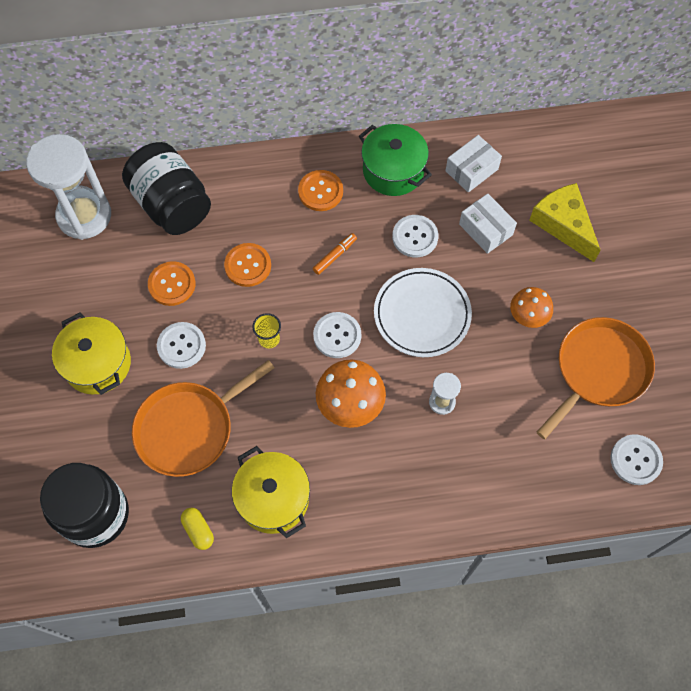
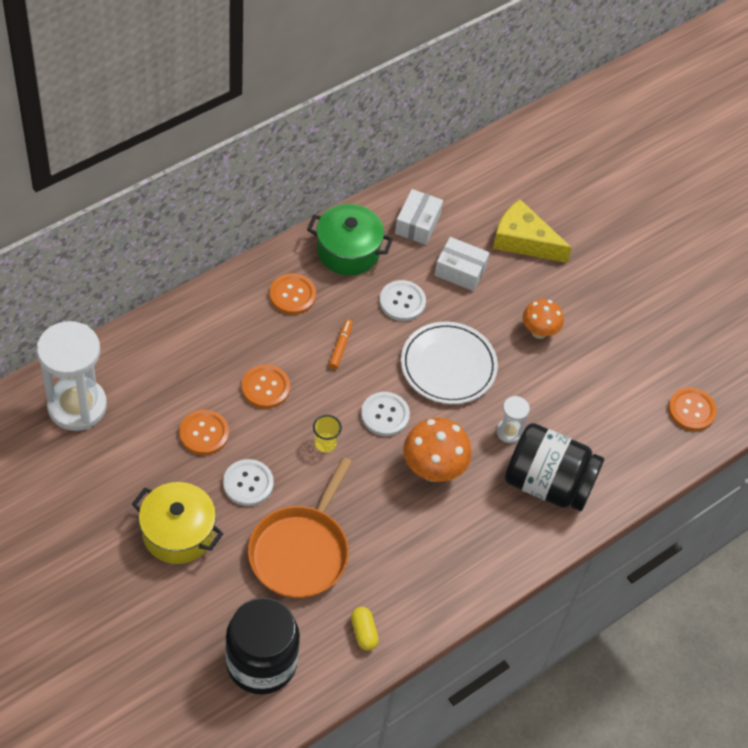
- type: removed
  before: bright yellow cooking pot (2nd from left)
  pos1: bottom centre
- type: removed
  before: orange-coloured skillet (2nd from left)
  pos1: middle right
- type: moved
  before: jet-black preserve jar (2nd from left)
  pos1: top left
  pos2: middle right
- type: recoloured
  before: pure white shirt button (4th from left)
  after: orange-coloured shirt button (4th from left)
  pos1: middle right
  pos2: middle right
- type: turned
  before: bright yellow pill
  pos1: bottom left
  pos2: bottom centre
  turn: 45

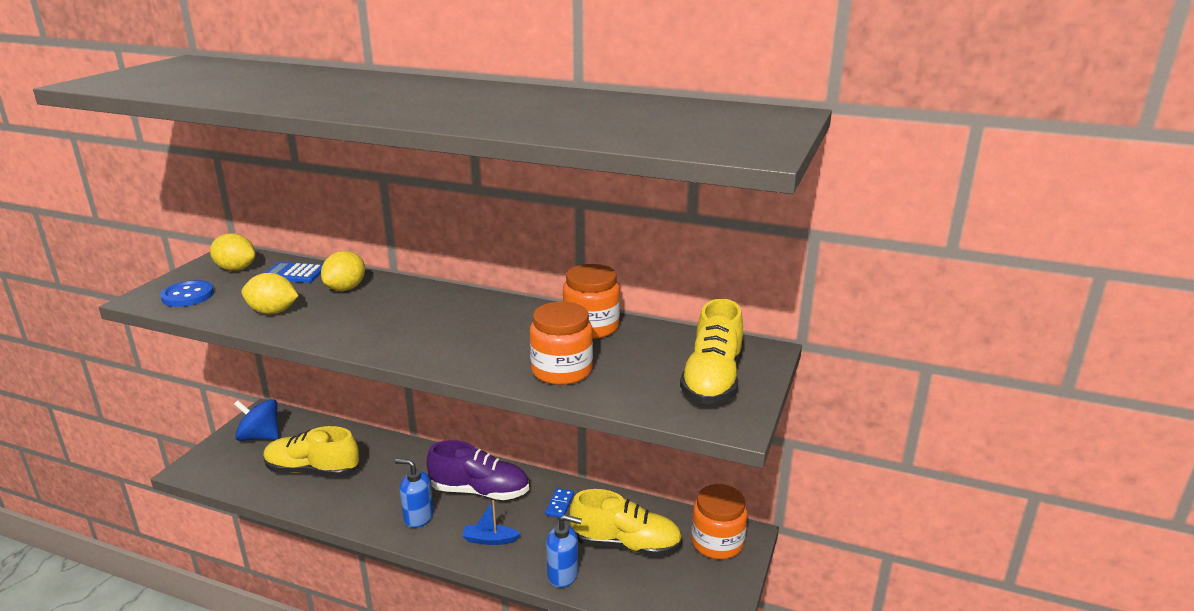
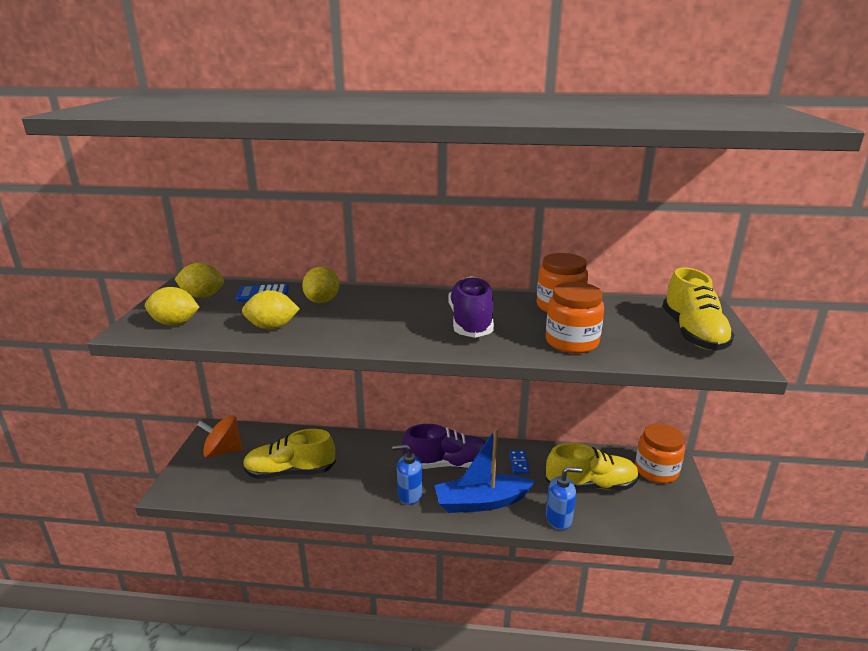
- type: added
  after: purple sneaker (2nd from left)
  pos2: centre
- type: replaced
  before: royal blue shirt button
  after: bright yellow citrus fruit (1st from left)
  pos1: middle left
  pos2: middle left
- type: recoloured
  before: royal blue toy top
  after: orange-coloured toy top
  pos1: bottom left
  pos2: bottom left
- type: resized
  before: royal blue boat
  pos1: bottom centre
  pos2: bottom centre
  scale: 2.02

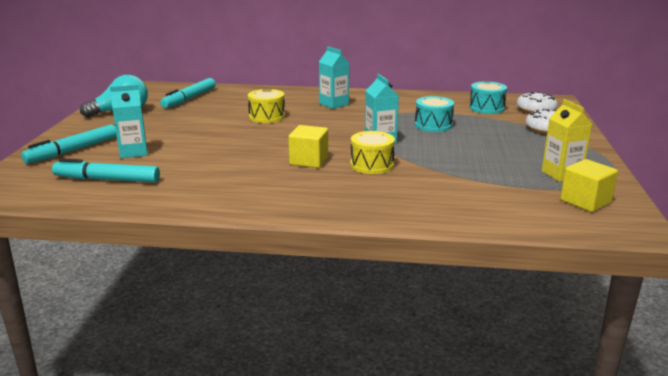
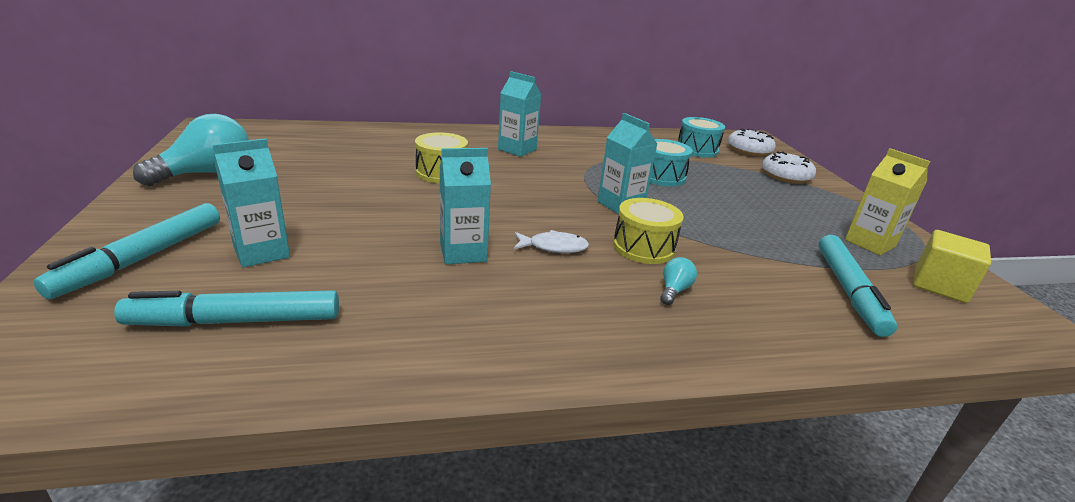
- type: added
  after: teal milk carton (2nd from left)
  pos2: centre
- type: added
  after: teal light bulb (2nd from left)
  pos2: centre
- type: moved
  before: teal felt pen (3rd from left)
  pos1: top left
  pos2: middle right
- type: replaced
  before: bright yellow cube (1st from left)
  after: pure white fish figure
  pos1: centre
  pos2: centre

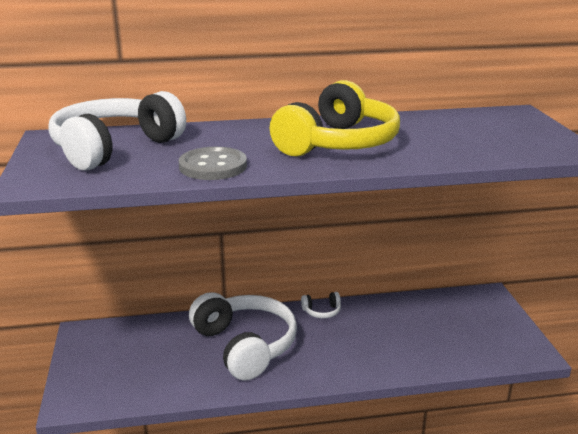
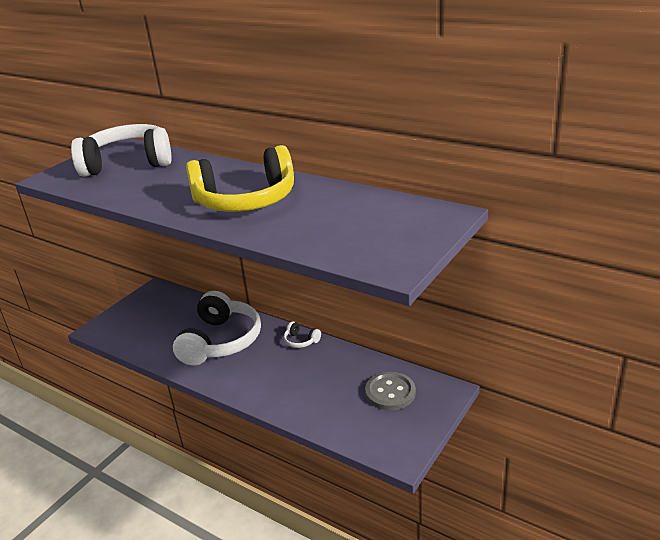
- type: moved
  before: grey shirt button
  pos1: centre
  pos2: bottom centre

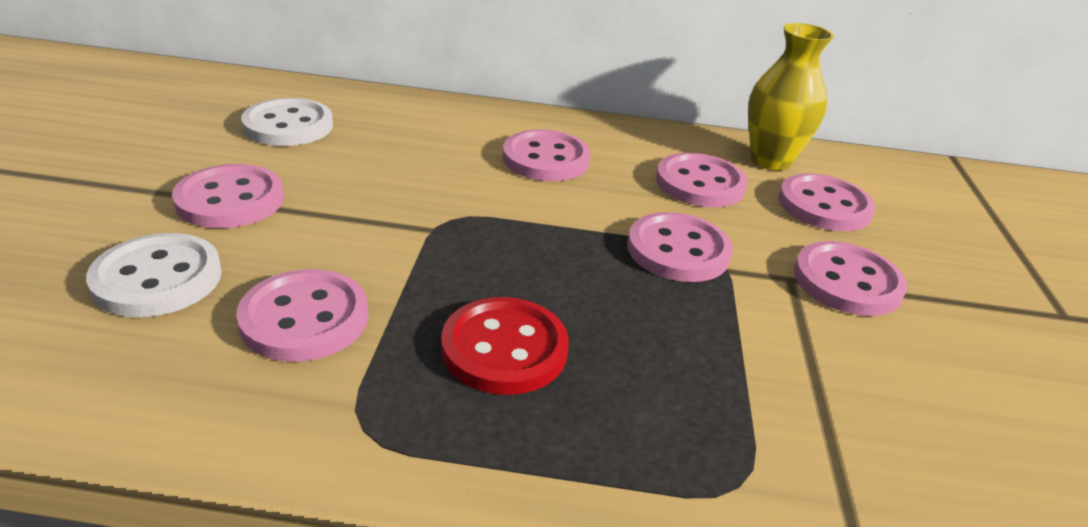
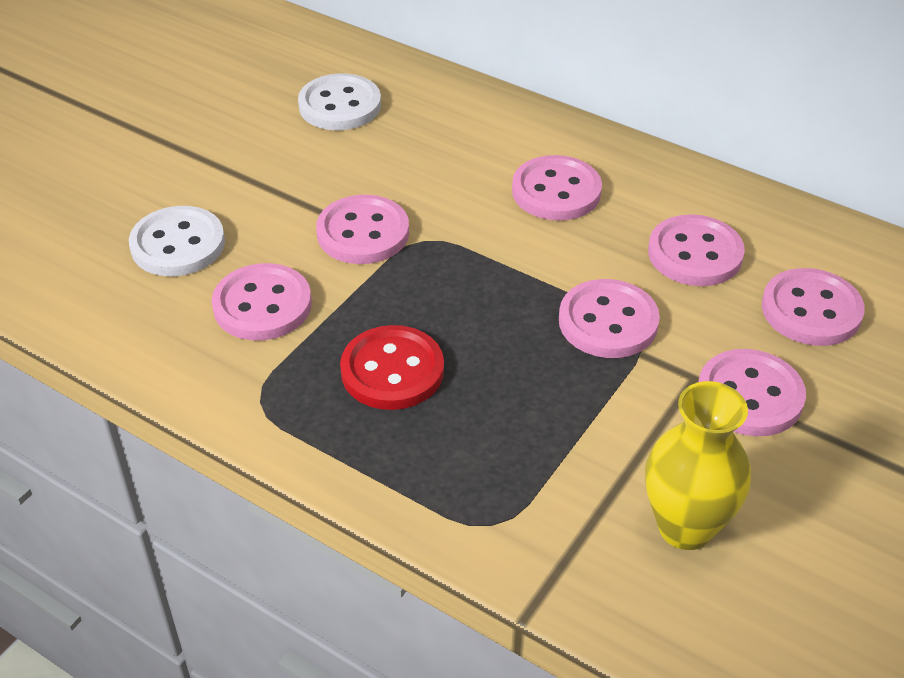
- type: moved
  before: pink shirt button (1st from left in the first image)
  after: pink shirt button (2nd from left)
  pos1: middle left
  pos2: centre
- type: moved
  before: bright yellow tall vase
  pos1: top right
  pos2: bottom right

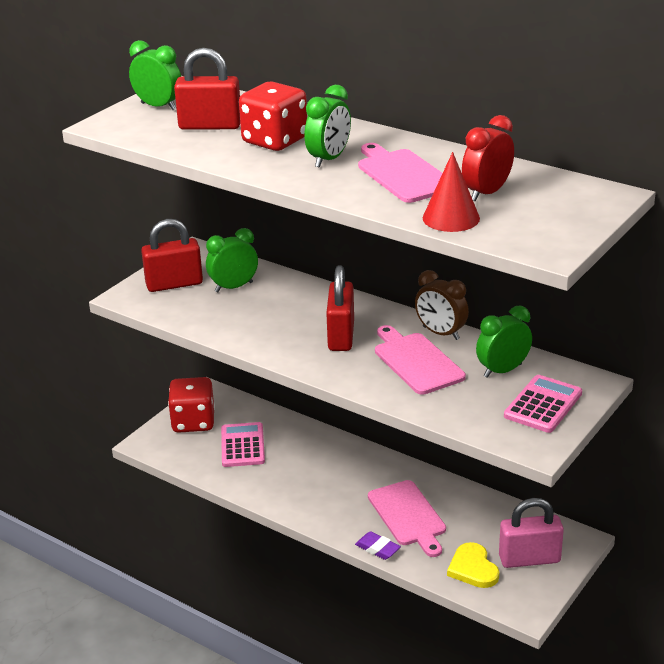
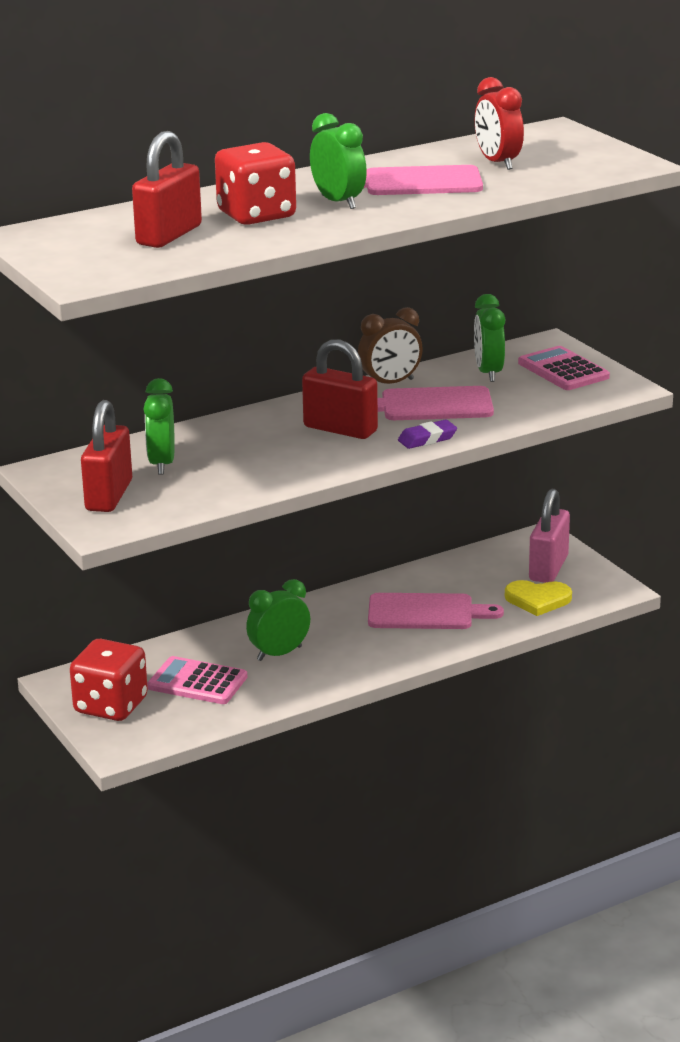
- type: removed
  before: scarlet cone shape
  pos1: top right
- type: moved
  before: green clock (1st from left in the first image)
  after: green clock (2nd from left)
  pos1: top left
  pos2: centre
- type: moved
  before: purple eraser
  pos1: bottom centre
  pos2: centre

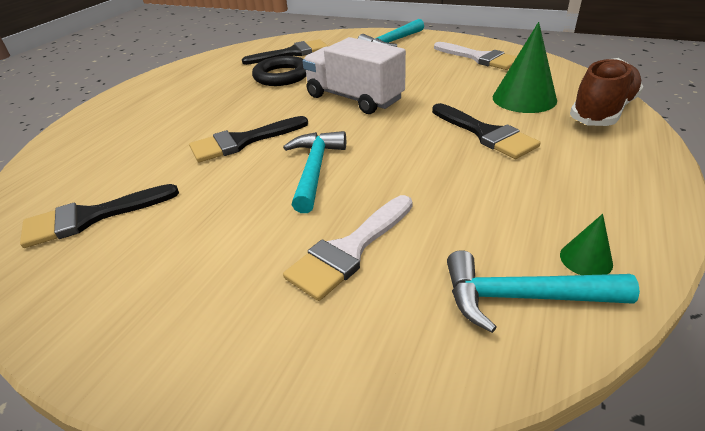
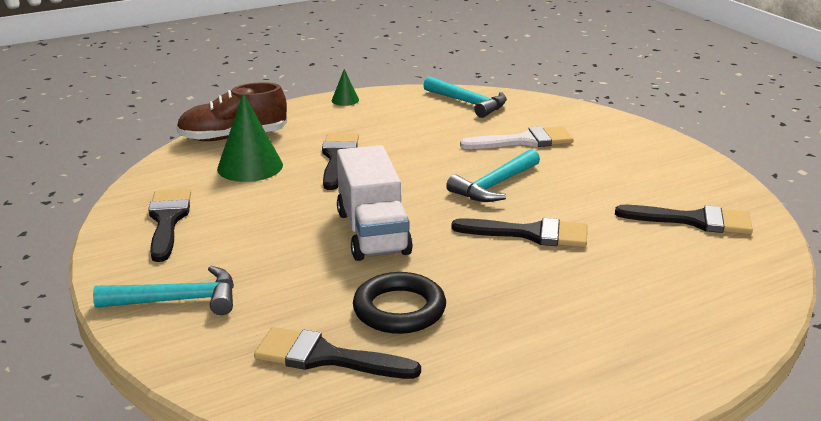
- type: moved
  before: green cone shape (2nd from left)
  pos1: middle right
  pos2: top centre
- type: recoloured
  before: pure white brush (2nd from left)
  after: jet-black brush (1st from left)
  pos1: top right
  pos2: middle left

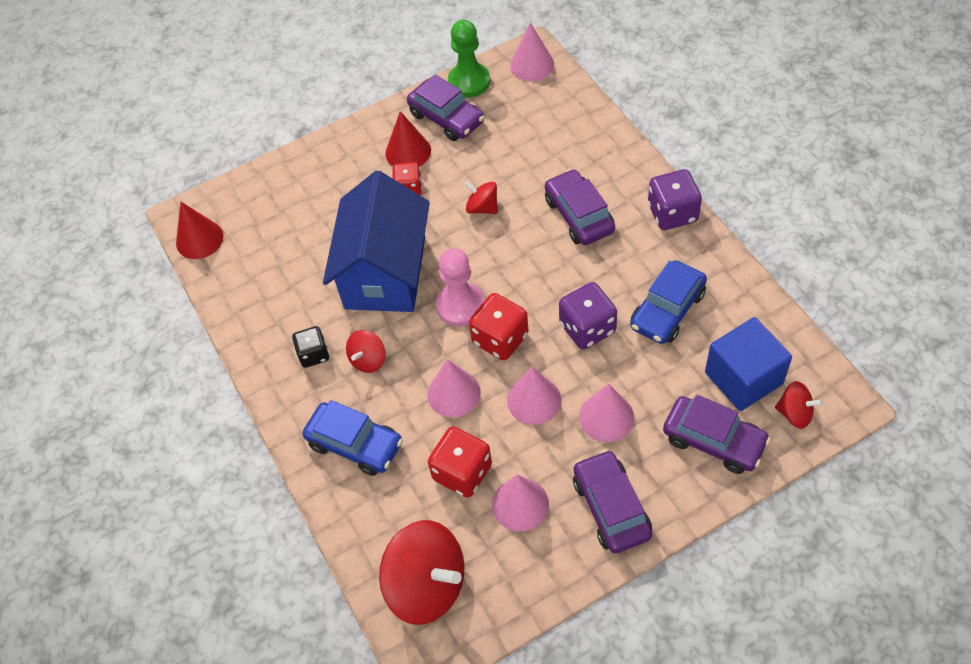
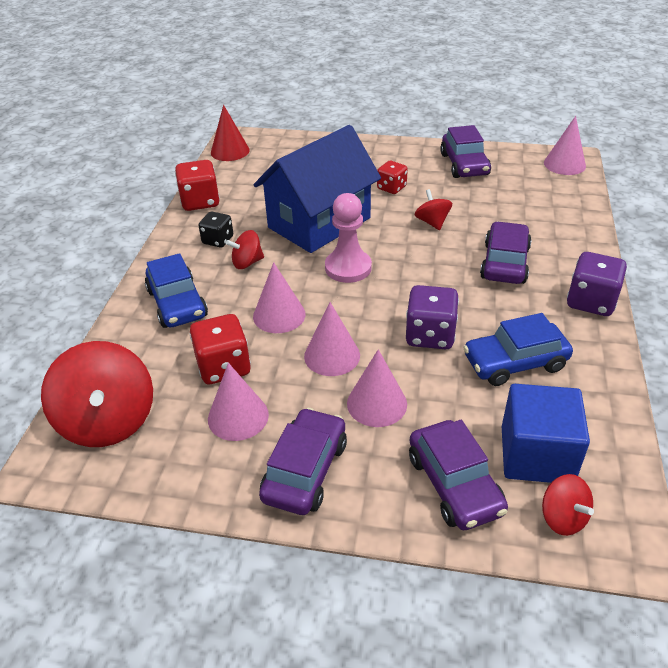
- type: removed
  before: scarlet cone shape (2nd from left)
  pos1: top centre
- type: removed
  before: green pawn
  pos1: top centre
- type: moved
  before: scarlet die (3rd from left in the first image)
  after: scarlet die (1st from left)
  pos1: centre
  pos2: top left

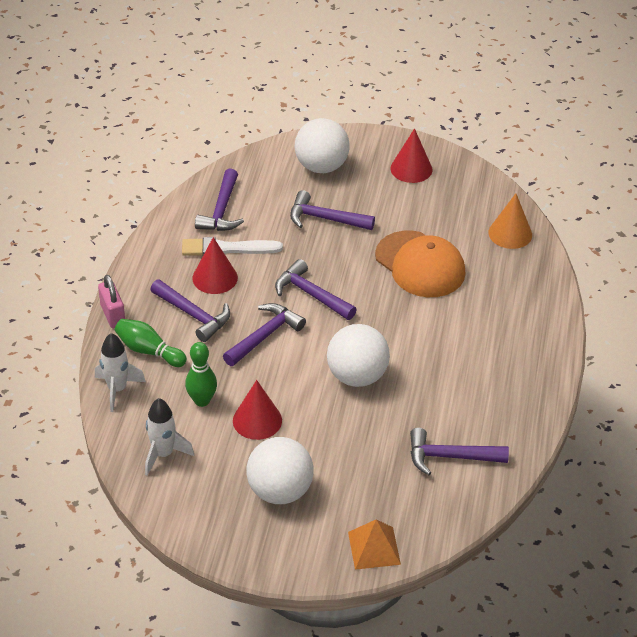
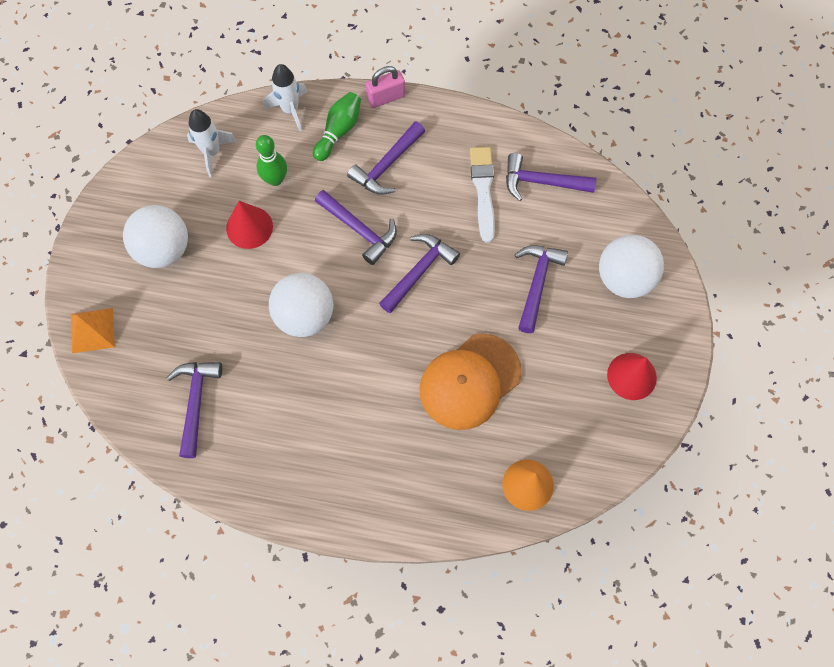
- type: removed
  before: scarlet cone shape (1st from left)
  pos1: centre

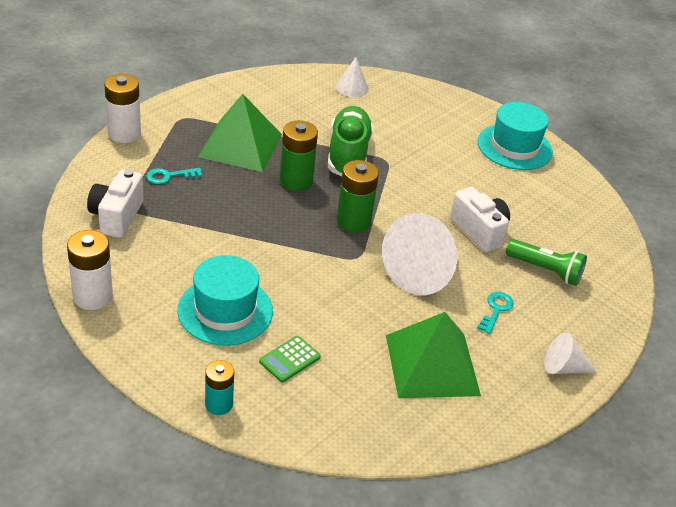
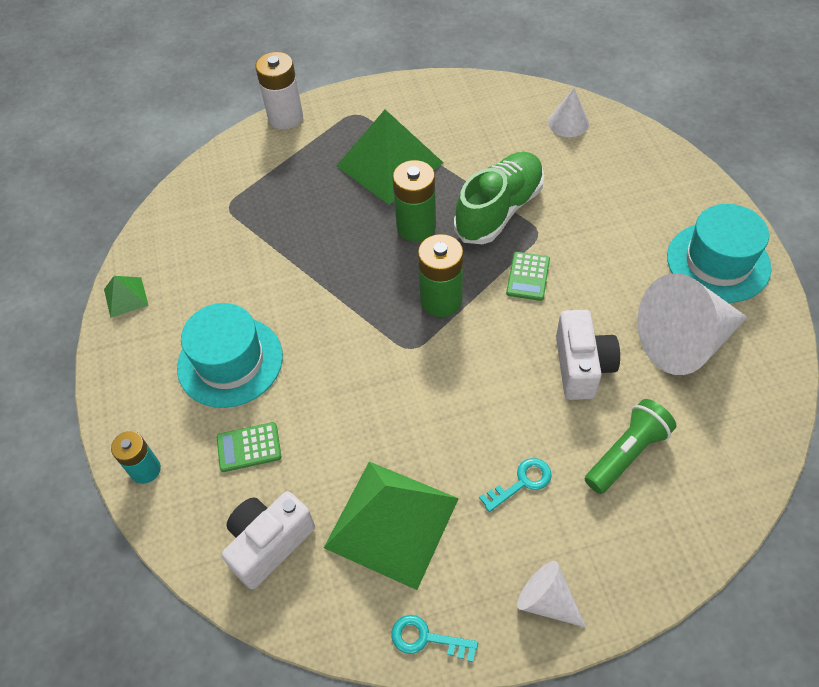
- type: added
  after: green calculator (2nd from left)
  pos2: centre
- type: moved
  before: pure white camera (1st from left)
  pos1: middle left
  pos2: bottom left
- type: moved
  before: teal key (1st from left)
  pos1: middle left
  pos2: bottom centre
- type: moved
  before: pure white cone shape (2nd from left in the first image)
  after: pure white cone shape (3rd from left)
  pos1: centre
  pos2: middle right
- type: replaced
  before: pure white battery (1st from left)
  after: green solid pyramid (1st from left)
  pos1: middle left
  pos2: middle left
- type: turned
  before: green pocket torch
  pos1: middle right
  pos2: middle right
  turn: -105

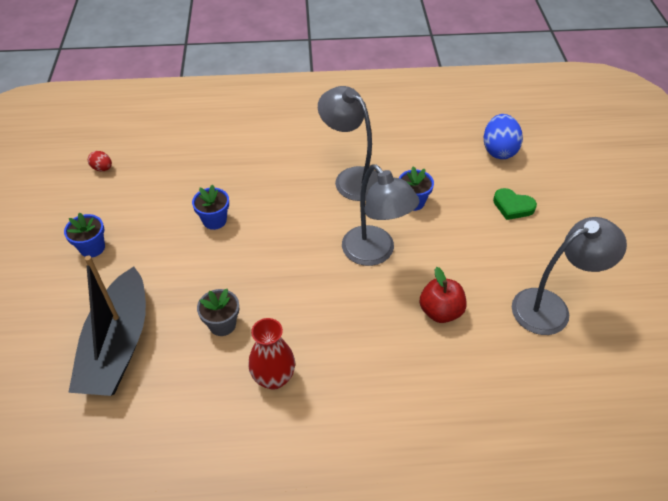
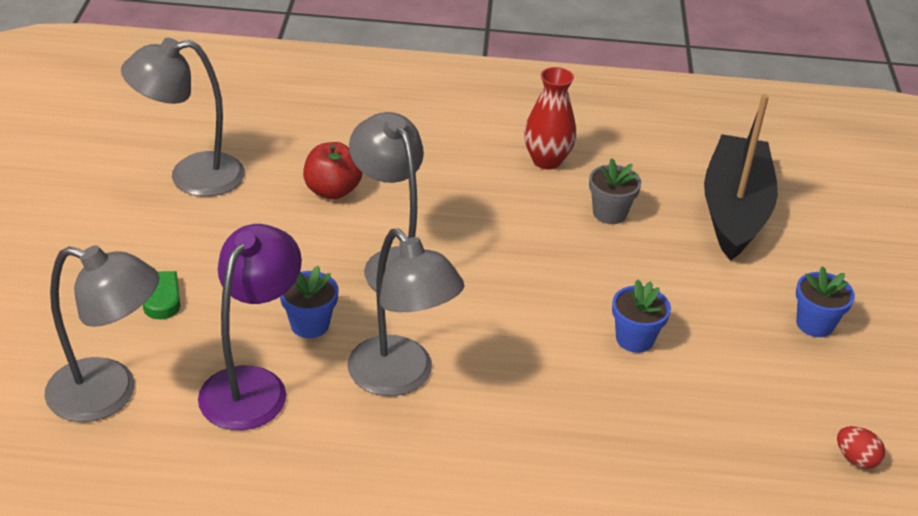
- type: added
  after: purple desk lamp
  pos2: middle left
- type: replaced
  before: royal blue toy egg
  after: grey desk lamp (1st from left)
  pos1: top right
  pos2: middle left

